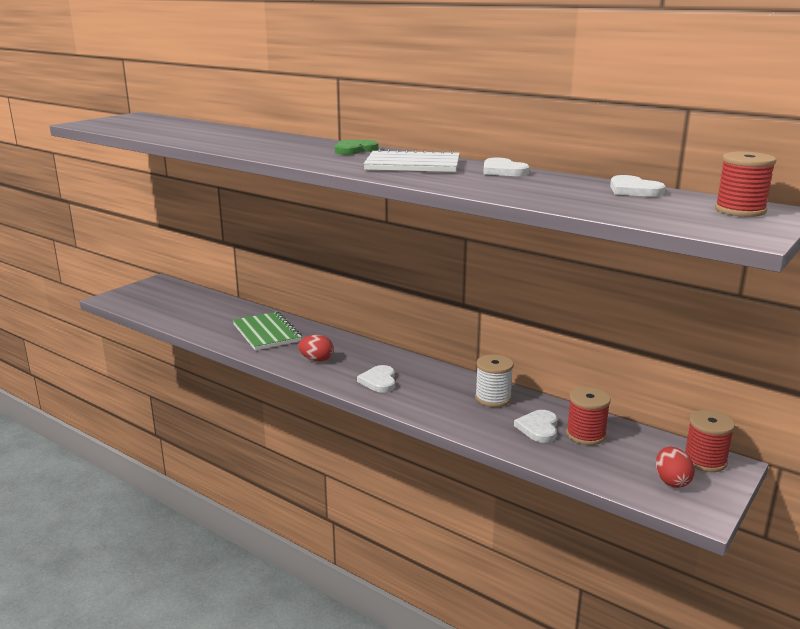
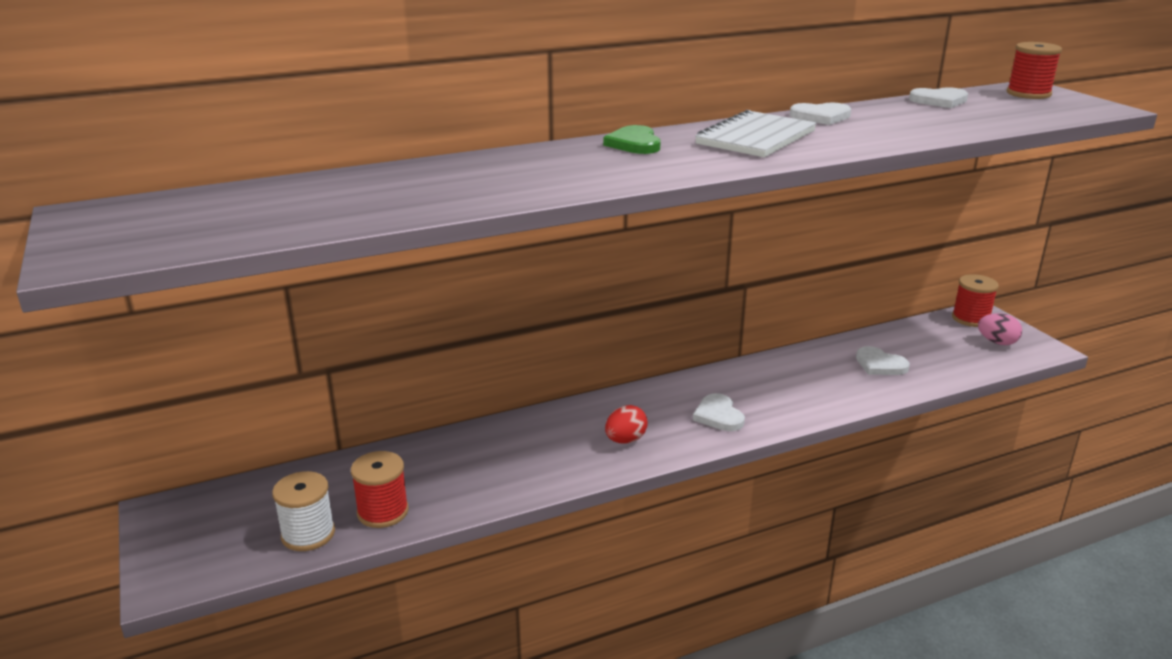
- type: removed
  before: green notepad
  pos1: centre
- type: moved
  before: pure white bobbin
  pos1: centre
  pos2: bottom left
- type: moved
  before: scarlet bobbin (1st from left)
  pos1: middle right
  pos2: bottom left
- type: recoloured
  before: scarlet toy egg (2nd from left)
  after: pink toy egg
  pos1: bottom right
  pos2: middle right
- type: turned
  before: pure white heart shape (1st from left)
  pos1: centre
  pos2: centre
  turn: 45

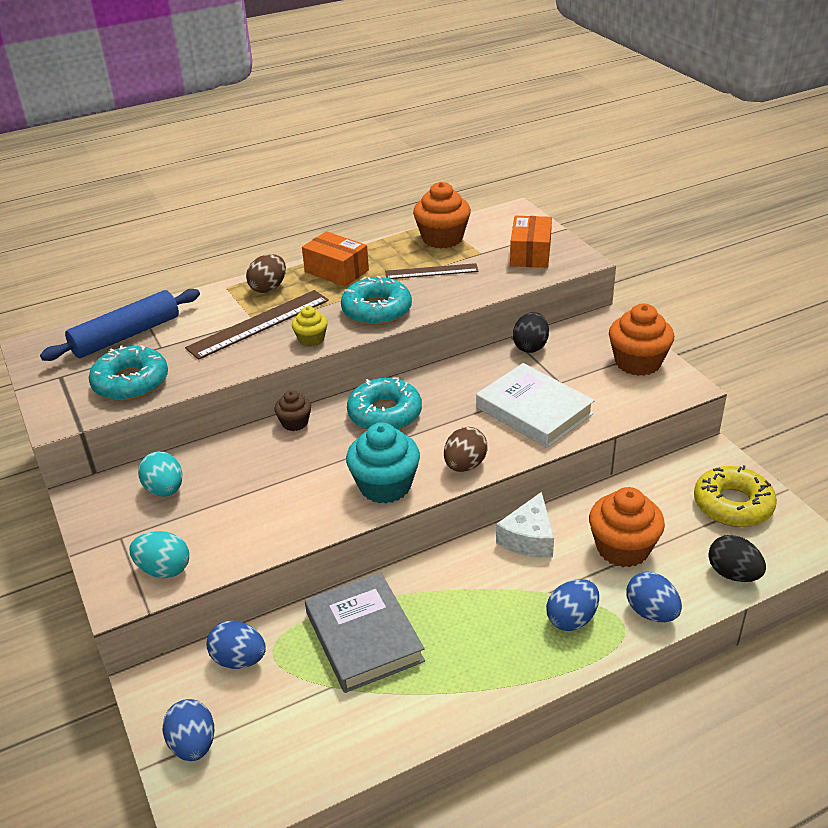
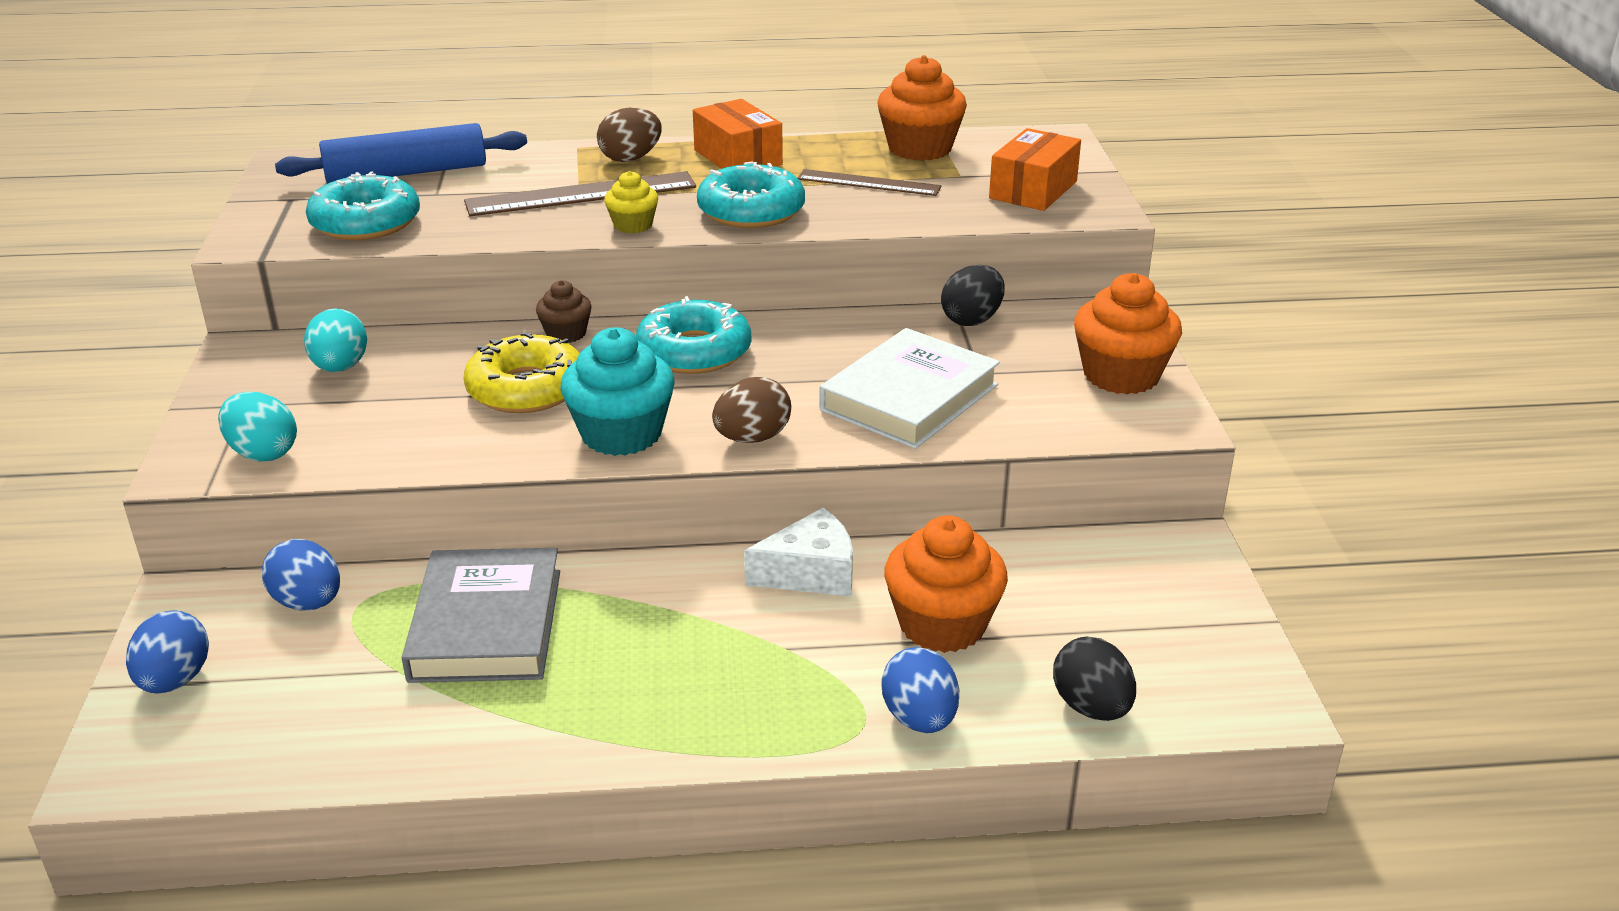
- type: removed
  before: royal blue toy egg (3rd from left)
  pos1: bottom right
- type: moved
  before: bright yellow donut
  pos1: middle right
  pos2: middle left
- type: turned
  before: pure white book
  pos1: centre
  pos2: centre
  turn: 60
- type: turned
  before: pure white cheese
  pos1: centre
  pos2: centre
  turn: -150

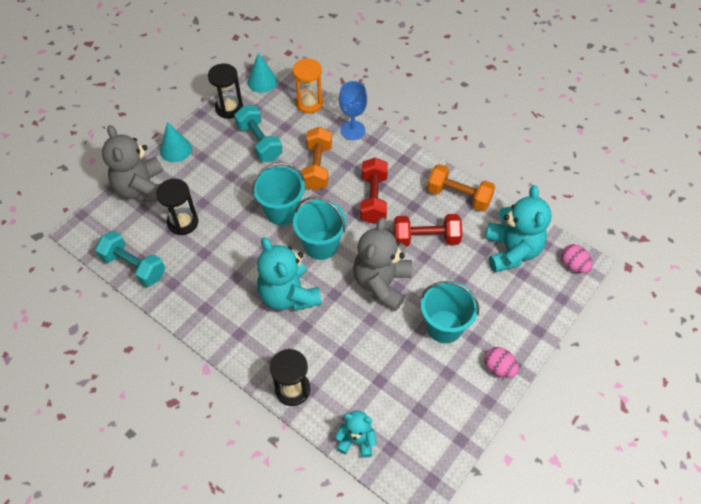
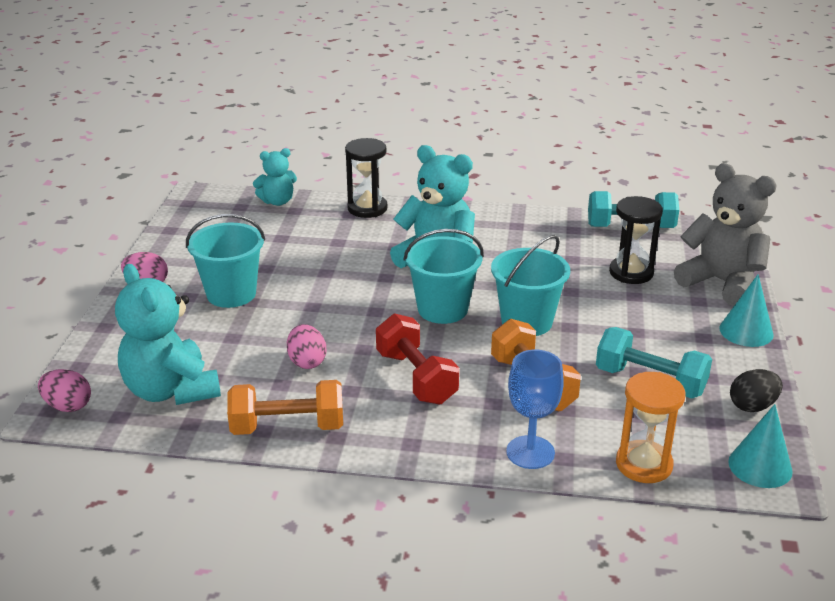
- type: removed
  before: grey stuffed bear (2nd from left)
  pos1: centre
- type: replaced
  before: jet-black sandglass (2nd from left)
  after: jet-black toy egg
  pos1: top left
  pos2: middle right
- type: replaced
  before: scarlet hand weight (2nd from left)
  after: pink toy egg (3rd from left)
  pos1: centre
  pos2: centre

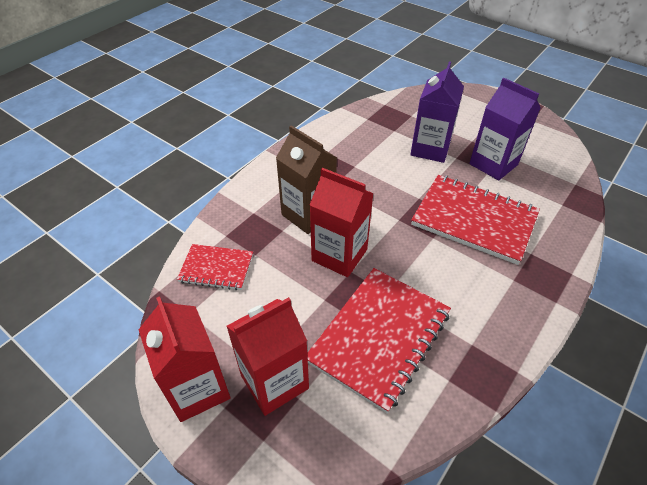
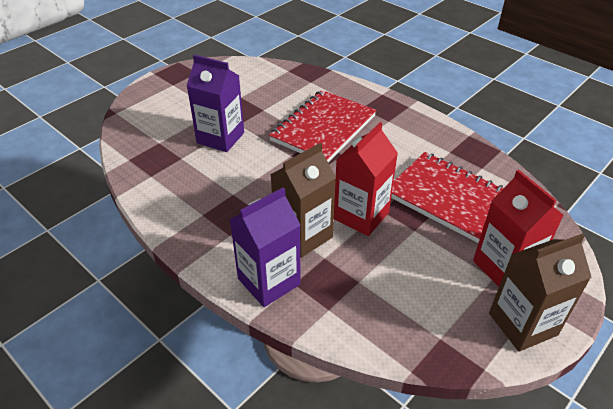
- type: removed
  before: scarlet notepad (1st from left)
  pos1: middle left
- type: moved
  before: purple milk carton (2nd from left)
  pos1: top right
  pos2: centre
- type: recoloured
  before: scarlet milk carton (1st from left)
  after: russet milk carton (2nd from left)
  pos1: bottom left
  pos2: bottom right

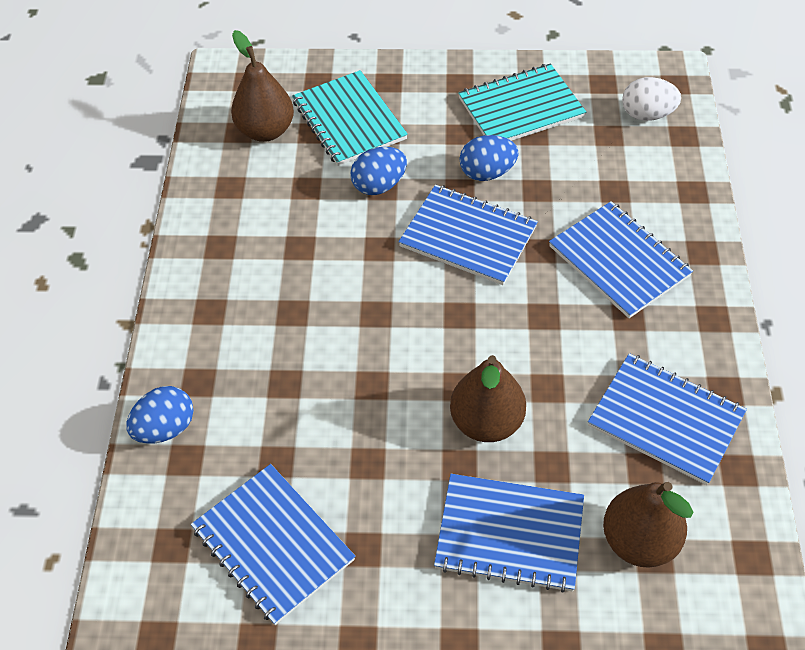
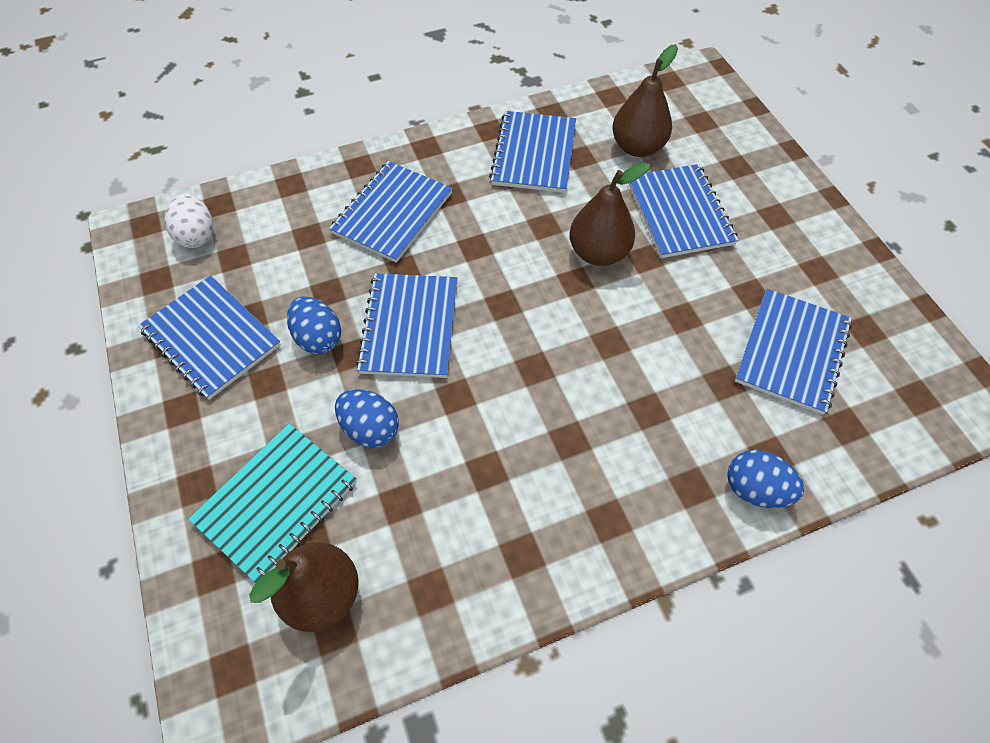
- type: recoloured
  before: teal notepad (2nd from left)
  after: royal blue notepad (1st from left)
  pos1: top centre
  pos2: middle left

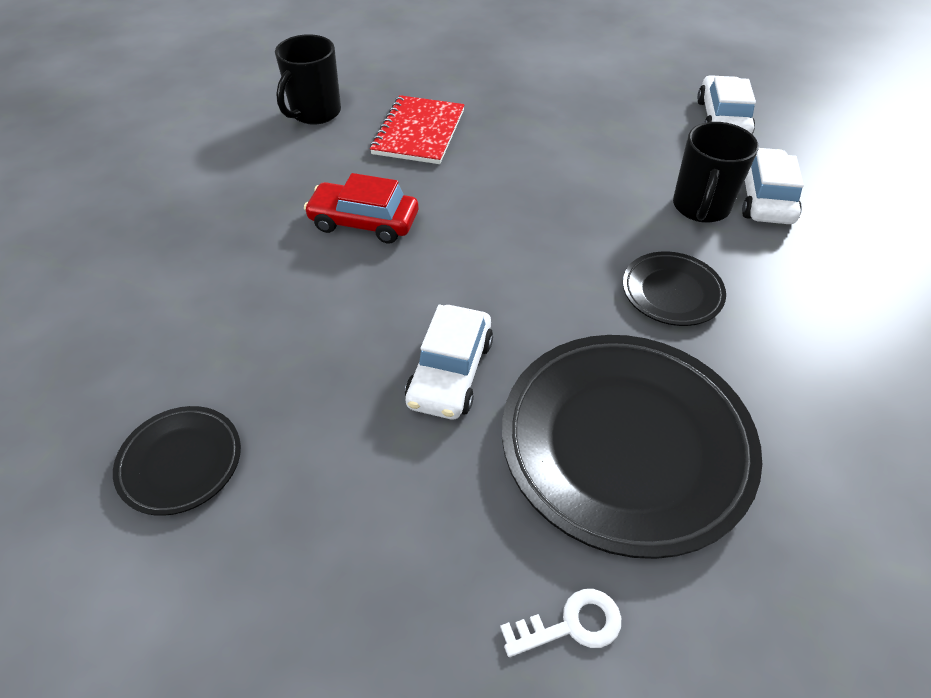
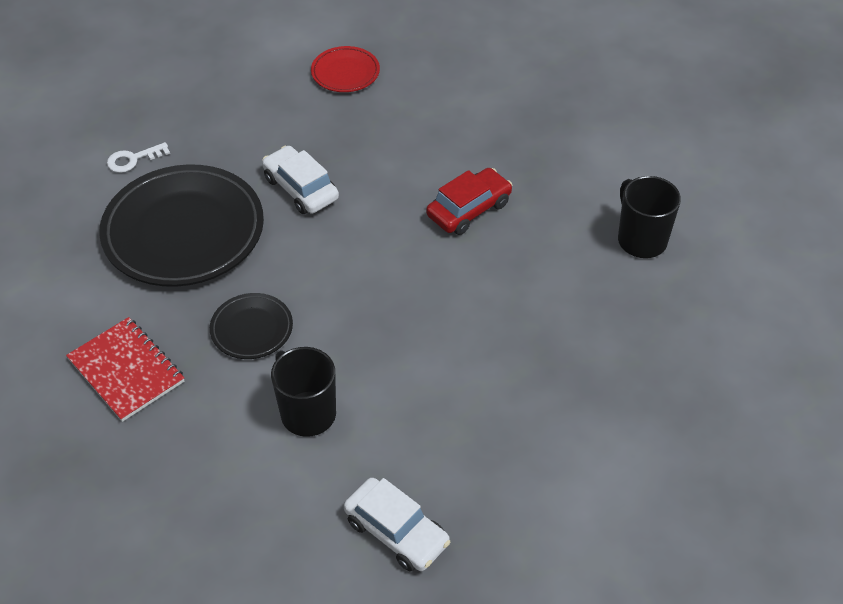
- type: removed
  before: pure white automobile (3rd from left)
  pos1: top right
- type: moved
  before: scarlet notepad
  pos1: top centre
  pos2: middle left
- type: recoloured
  before: jet-black plate (1st from left)
  after: scarlet plate
  pos1: middle left
  pos2: top centre
- type: turned
  before: pure white key
  pos1: bottom centre
  pos2: top left
  turn: 45

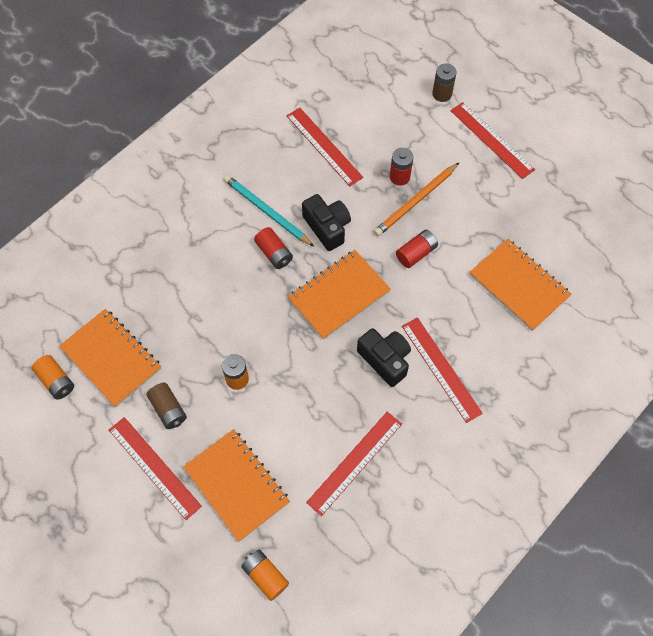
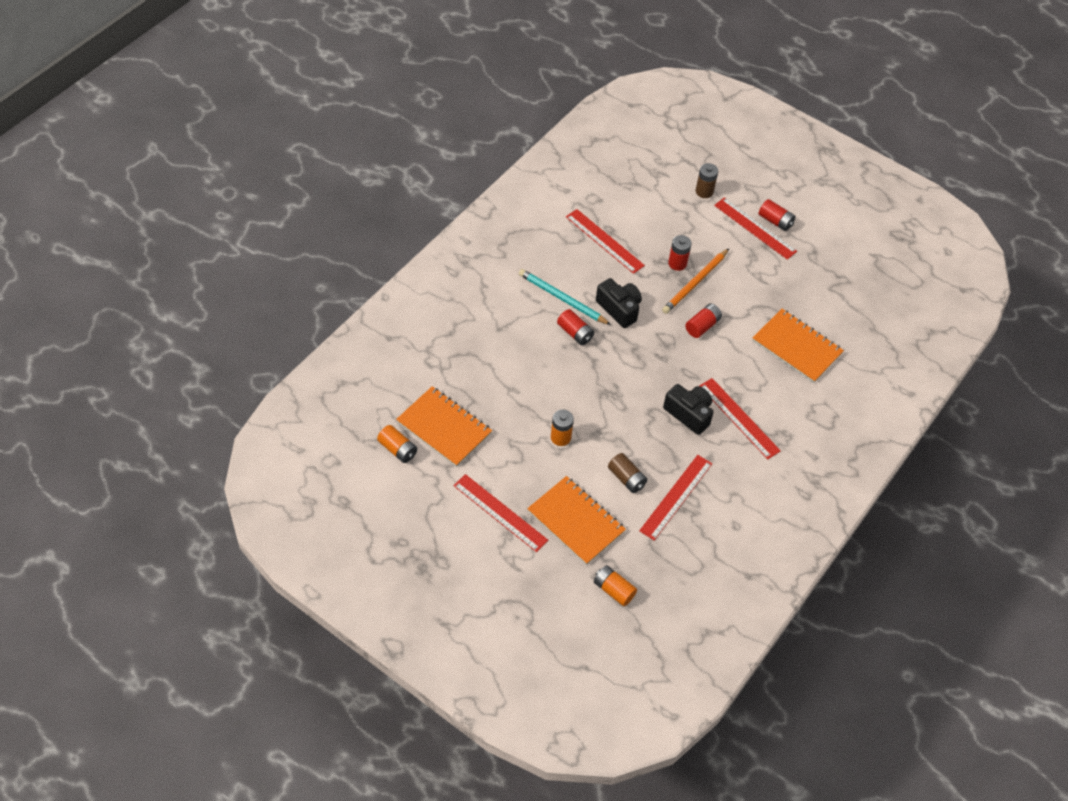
- type: removed
  before: orange-coloured notepad (3rd from left)
  pos1: centre
- type: added
  after: scarlet battery (4th from left)
  pos2: top right
- type: moved
  before: russet battery (1st from left)
  pos1: middle left
  pos2: centre

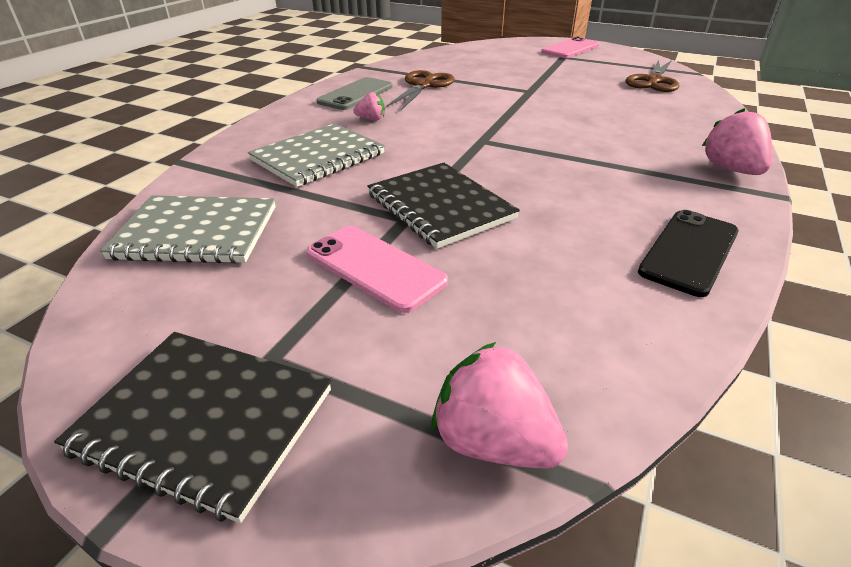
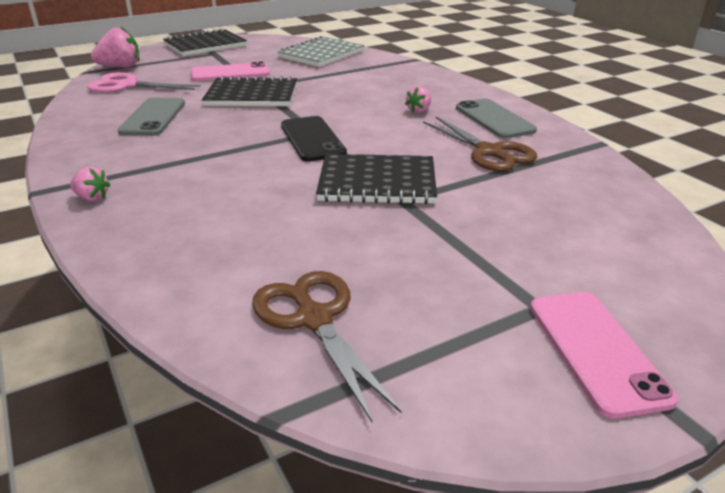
- type: removed
  before: grey notepad (2nd from left)
  pos1: top centre
- type: added
  after: pink shears
  pos2: top left
- type: added
  after: grey mobile phone (1st from left)
  pos2: top left
- type: added
  after: jet-black notepad (3rd from left)
  pos2: centre
- type: moved
  before: jet-black mobile phone
  pos1: middle right
  pos2: top centre
- type: resized
  before: pink toy strawberry (3rd from left in the first image)
  pos1: top right
  pos2: middle left
  scale: 0.55

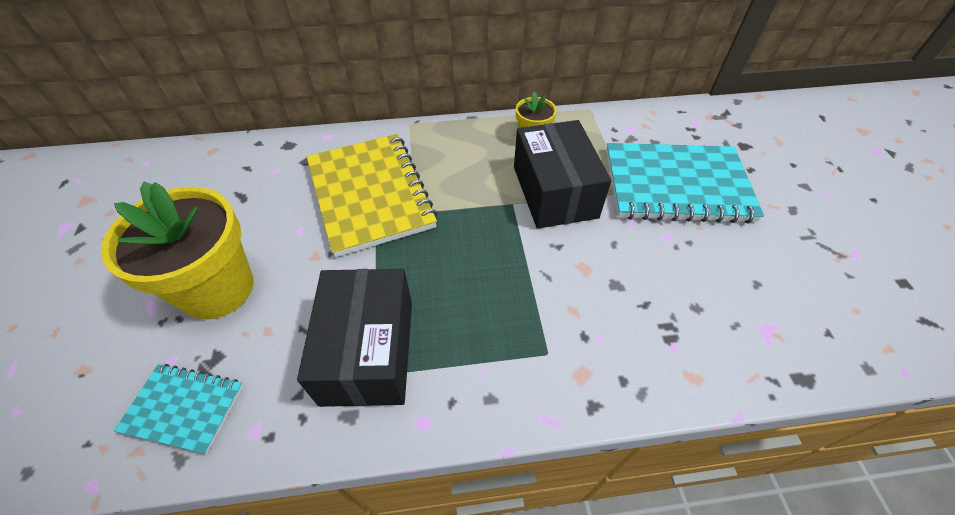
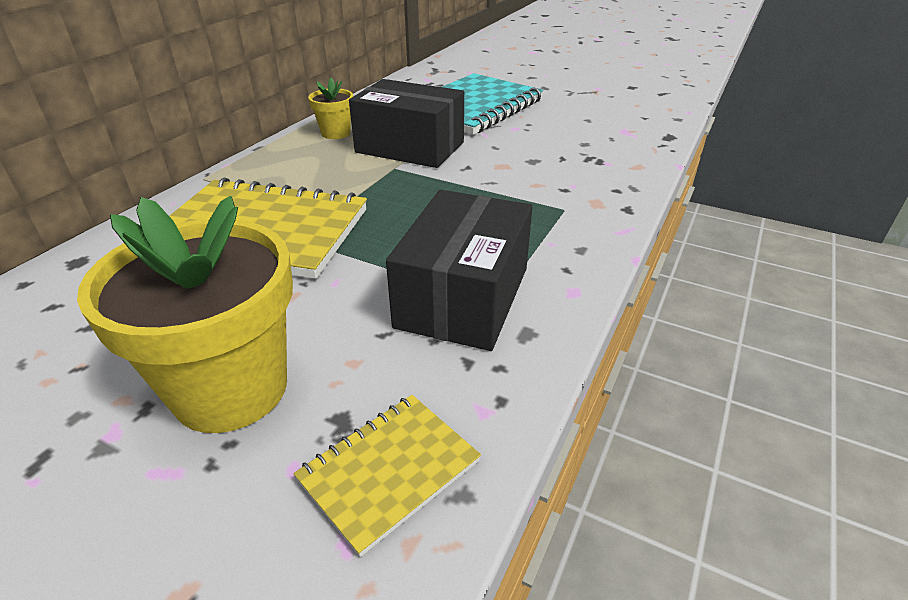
- type: recoloured
  before: teal notepad (1st from left)
  after: bright yellow notepad (2nd from left)
  pos1: bottom left
  pos2: bottom centre
- type: turned
  before: jet-black parcel (1st from left in the first image)
  pos1: centre
  pos2: centre
  turn: 75

